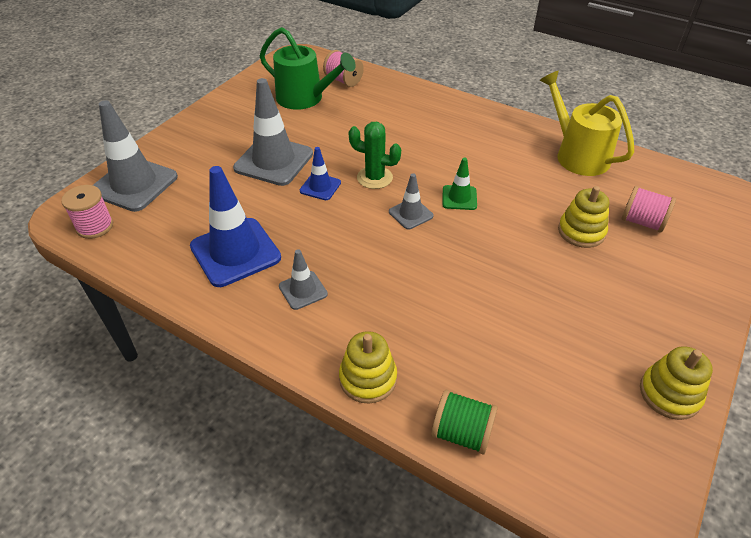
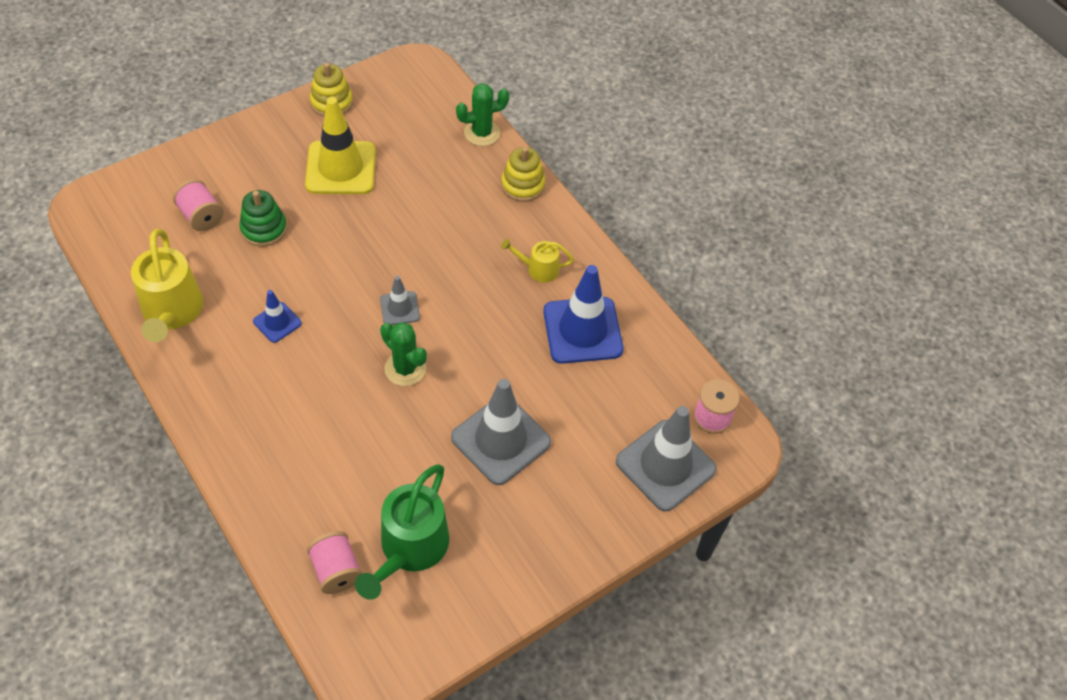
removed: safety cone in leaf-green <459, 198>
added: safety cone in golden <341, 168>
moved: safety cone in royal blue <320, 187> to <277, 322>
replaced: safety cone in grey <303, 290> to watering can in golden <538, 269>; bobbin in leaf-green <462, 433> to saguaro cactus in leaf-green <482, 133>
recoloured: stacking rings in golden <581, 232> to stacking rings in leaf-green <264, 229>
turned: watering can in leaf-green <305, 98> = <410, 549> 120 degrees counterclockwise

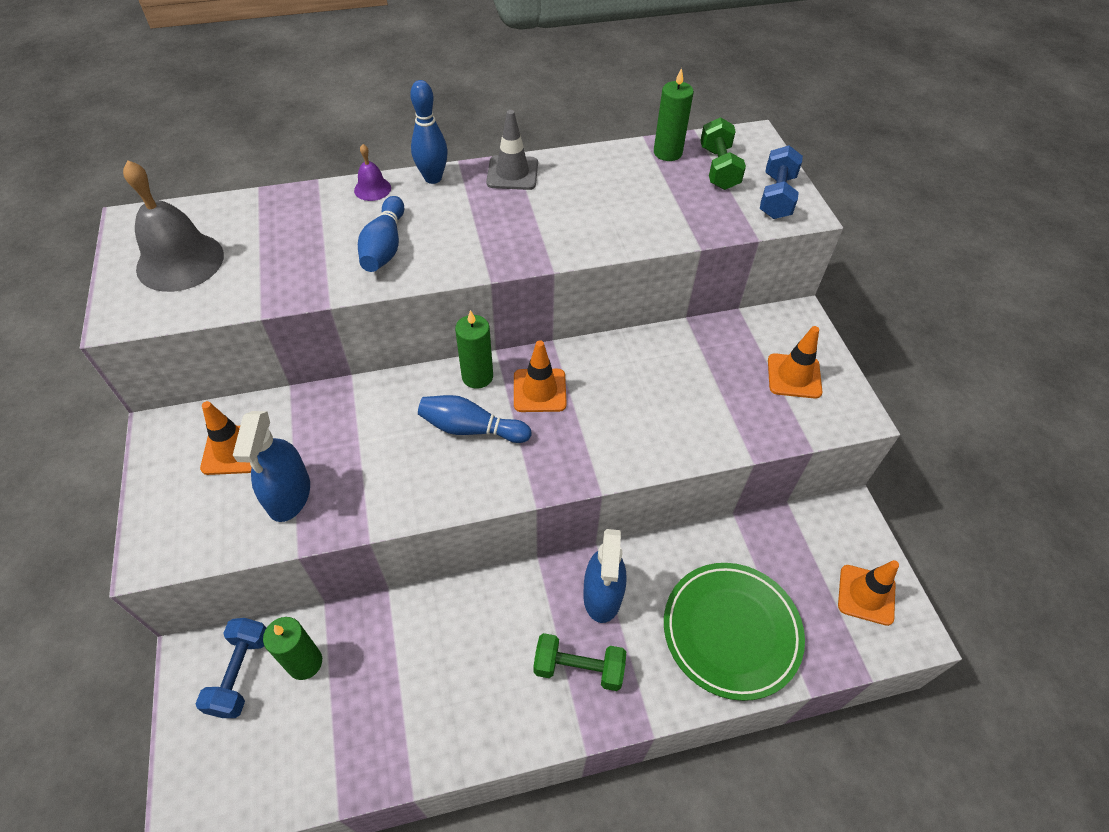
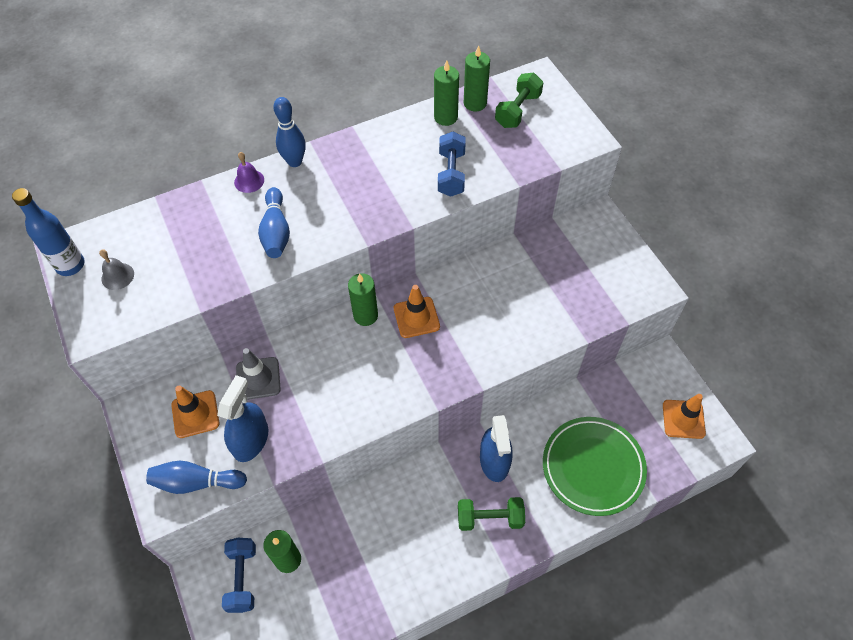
removed: safety cone in orange-coloured <794, 376>
added: bottle in royal blue <70, 265>; pillar candle in leaf-green <445, 117>
moved: tenpin in royal blue <471, 428> to <196, 482>; safety cone in grey <512, 173> to <258, 378>; dumbbell in royal blue <776, 197> to <451, 173>
turned: spray bottle in royal blue <289, 495> = <251, 440> 150 degrees counterclockwise; dumbbell in leaf-green <719, 168> = <518, 110> 45 degrees clockwise
resized: school bell in grey <180, 261> = <117, 276> x0.48

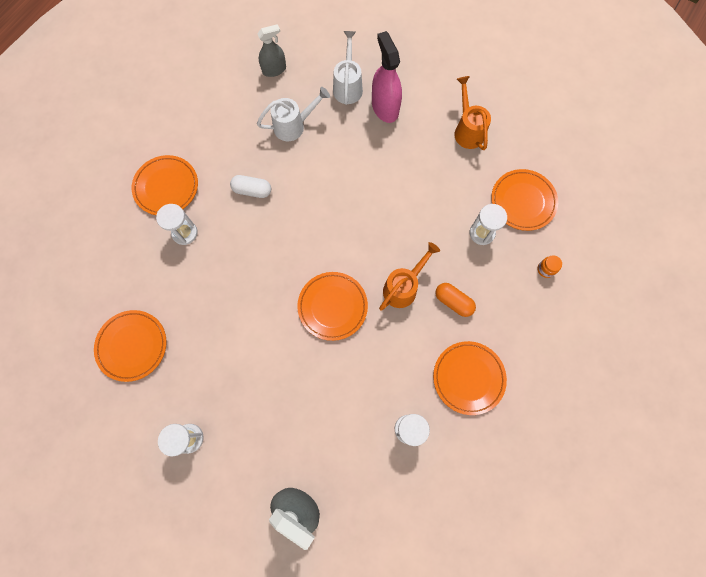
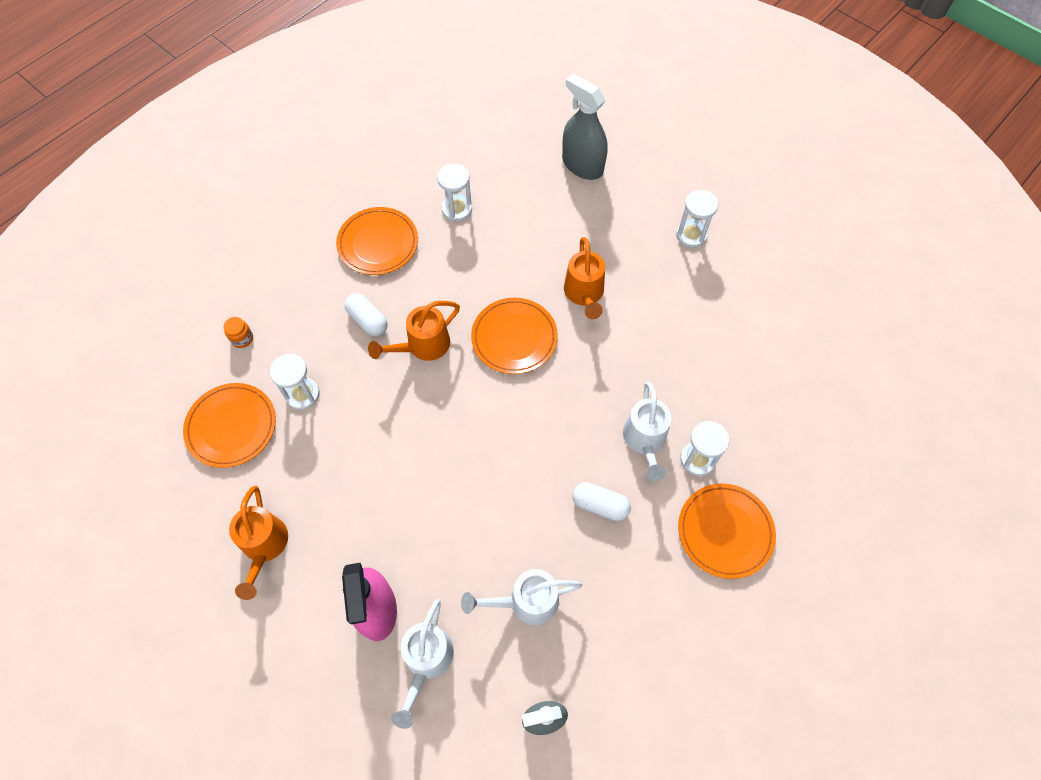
removed: flat dish in orange-coloured <132, 346>
added: watering can in orange-coloured <584, 294>; watering can in white <645, 440>
recoloured: pill in orange-coloured <453, 302> to pill in white <368, 321>

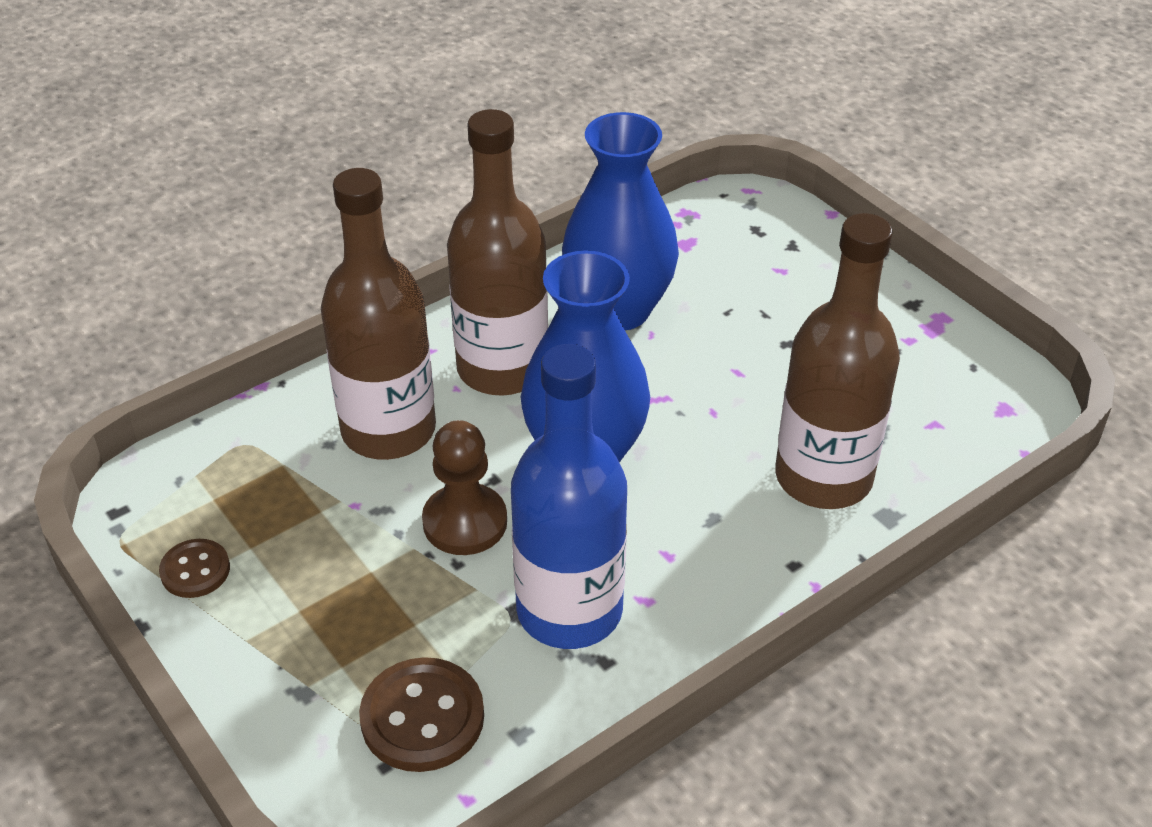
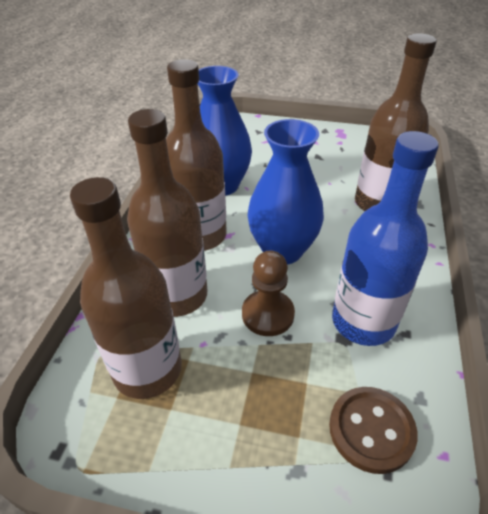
removed: sewing button in brown <195, 570>
added: bottle in brown <147, 369>

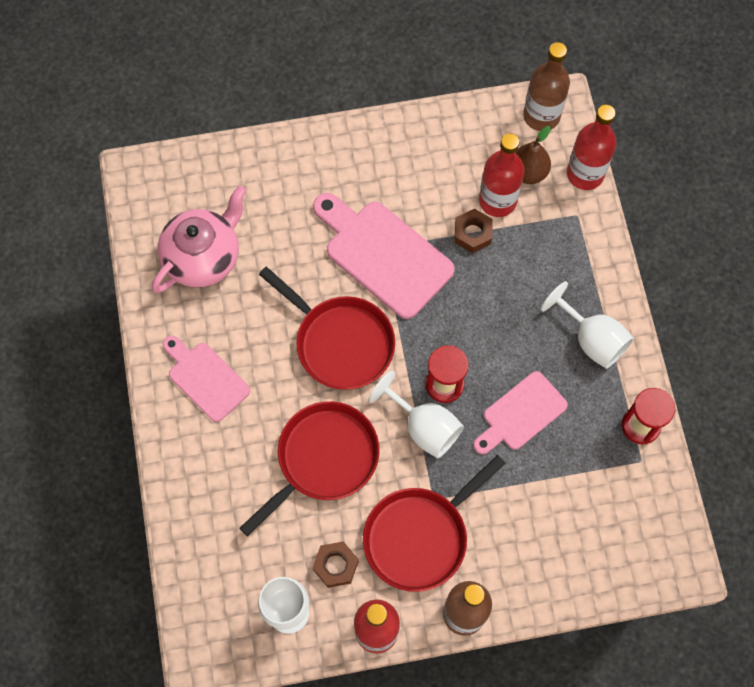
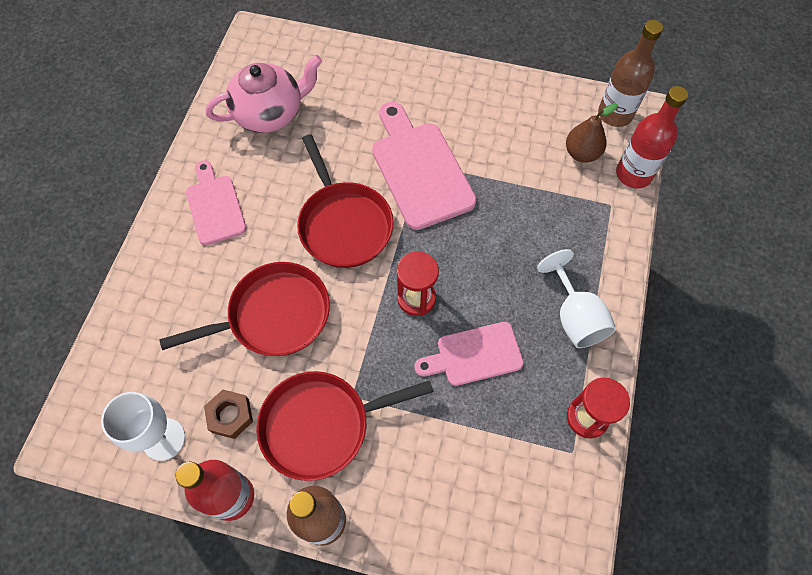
removed: chalice in white <424, 427>; hexagon nut in brown <472, 233>; bottle in red <497, 201>

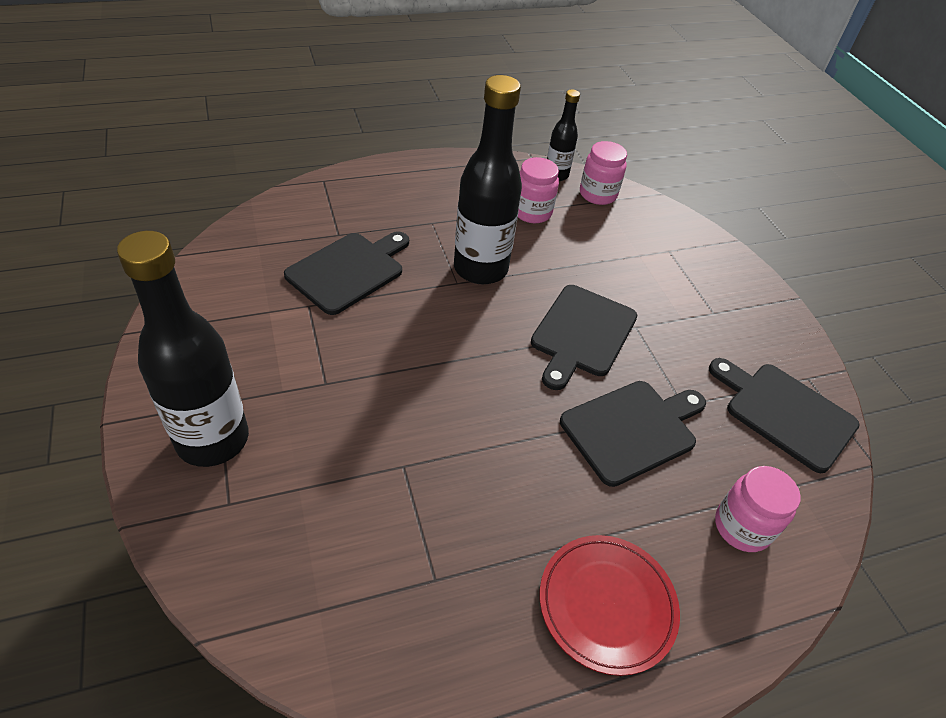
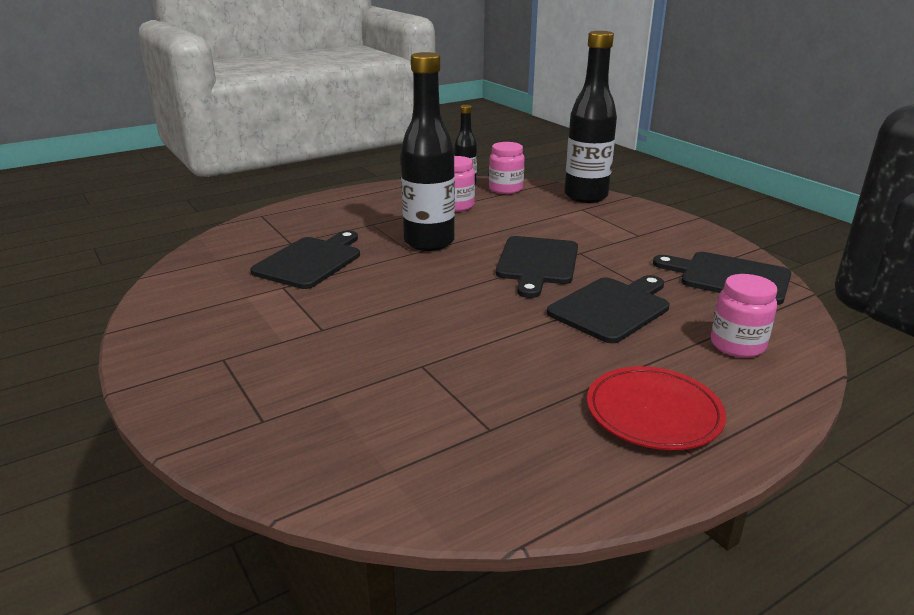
moved: bottle in jet-black <213, 440> to <586, 196>

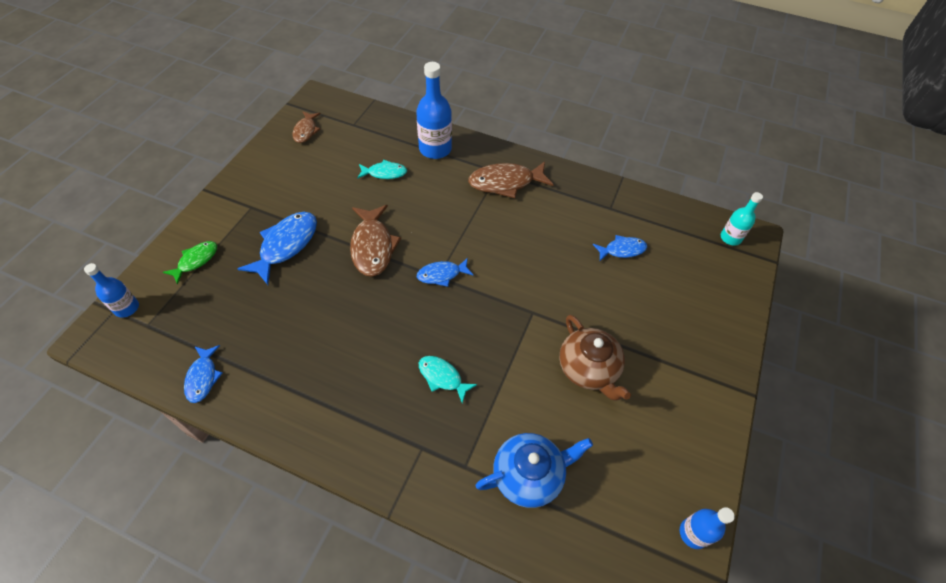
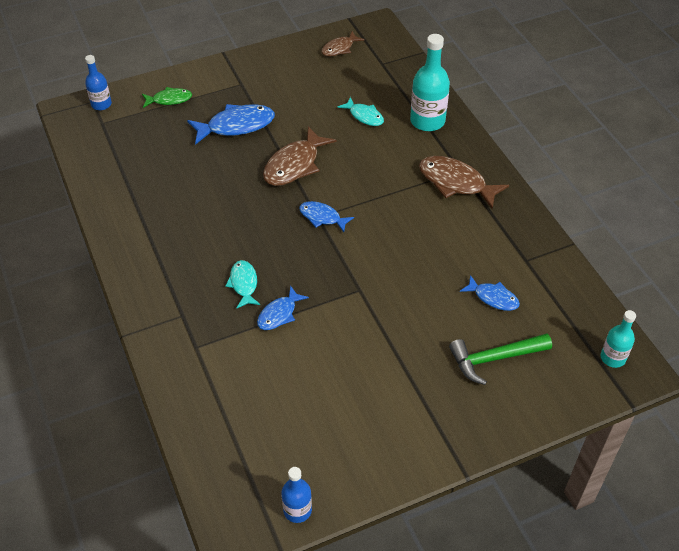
removed: tea pot in royal blue <529, 475>; tea pot in brown <588, 369>
added: carpenter's hammer in leaf-green <494, 359>
moved: fish in royal blue <203, 377> to <279, 314>
recoloured: bottle in royal blue <435, 149> to bottle in turquoise <427, 121>

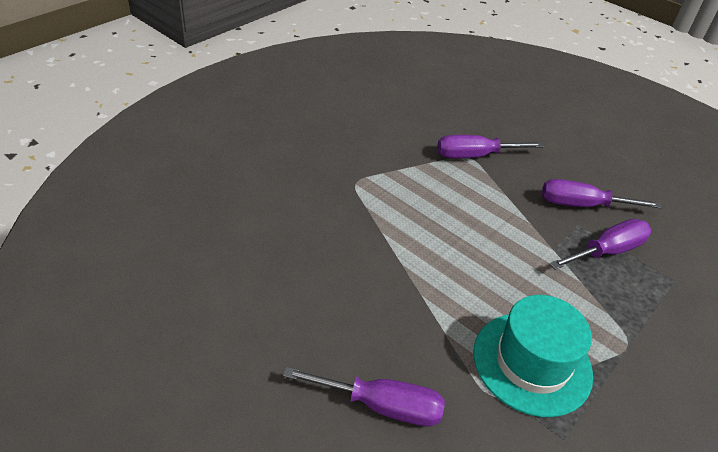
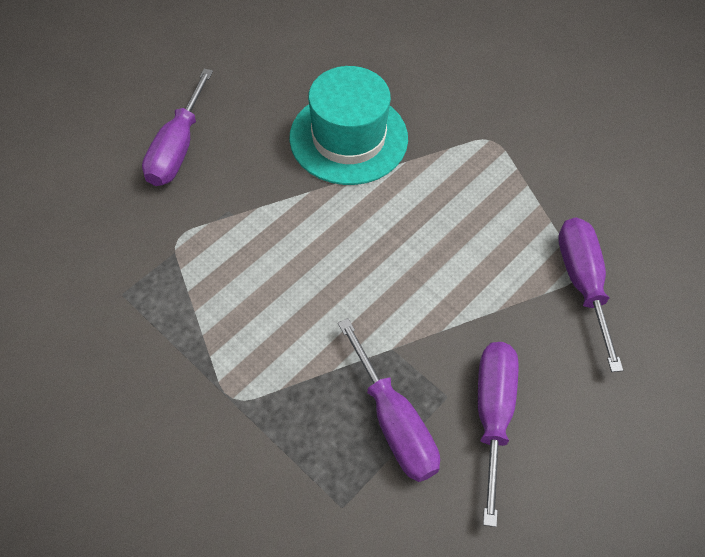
moved: tall hat in turquoise <532, 363> to <348, 138>

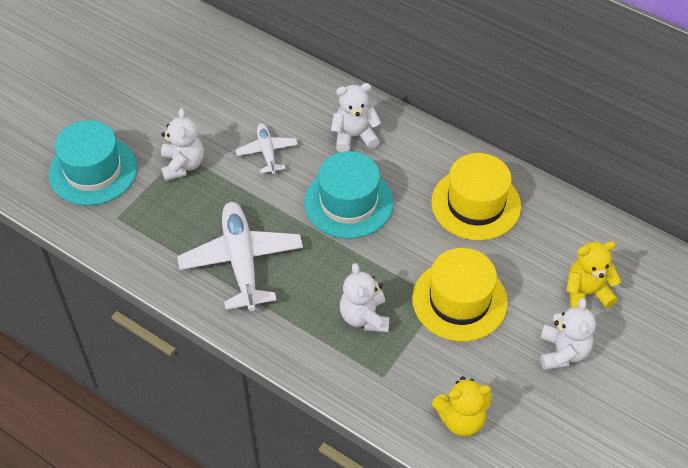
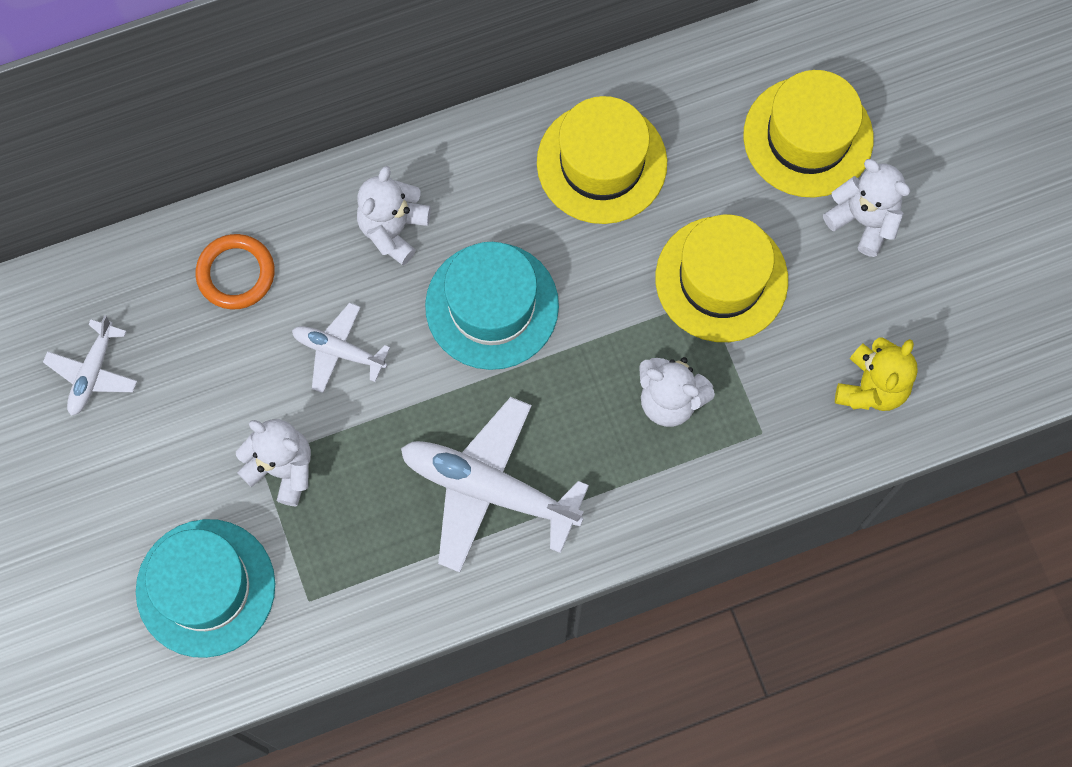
added: toy plane in white <92, 373>; ring in orange-coloured <236, 273>
replaced: teddy bear in golden <586, 293> to tall hat in golden <808, 137>

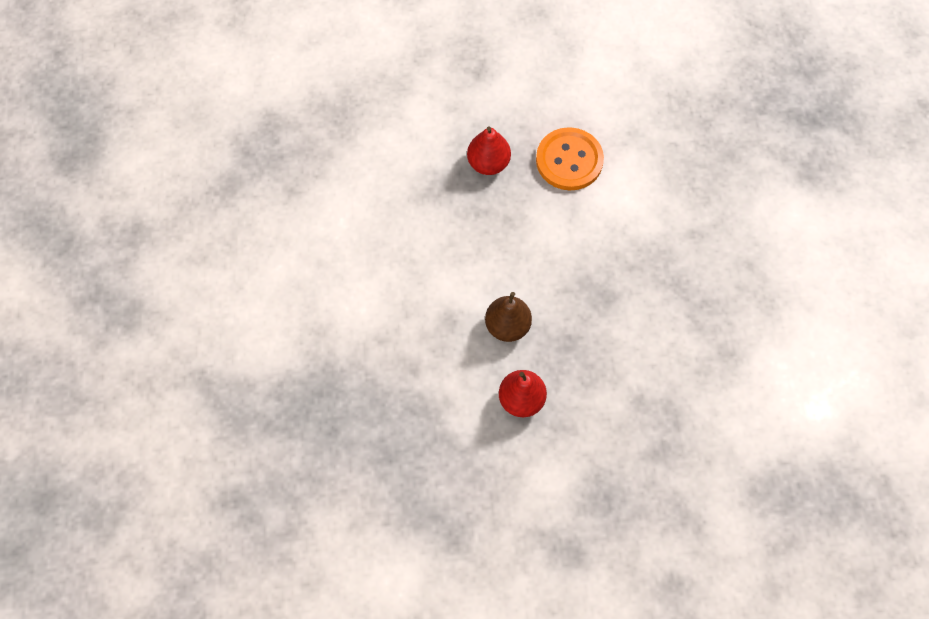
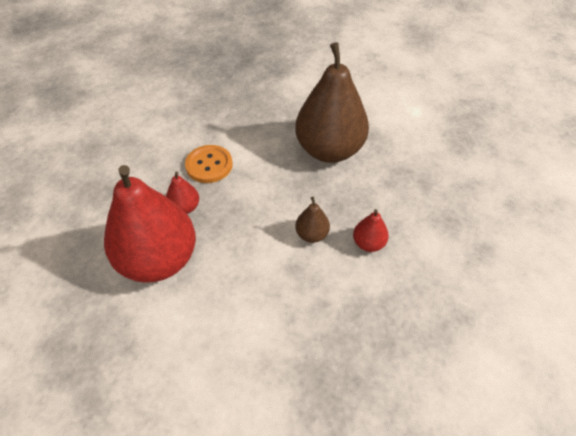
added: toy pear in red <159, 260>; toy pear in brown <329, 150>

